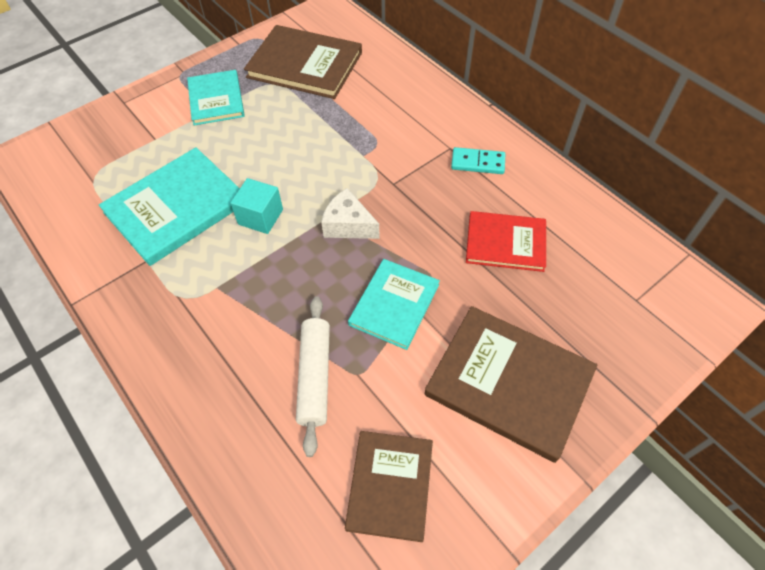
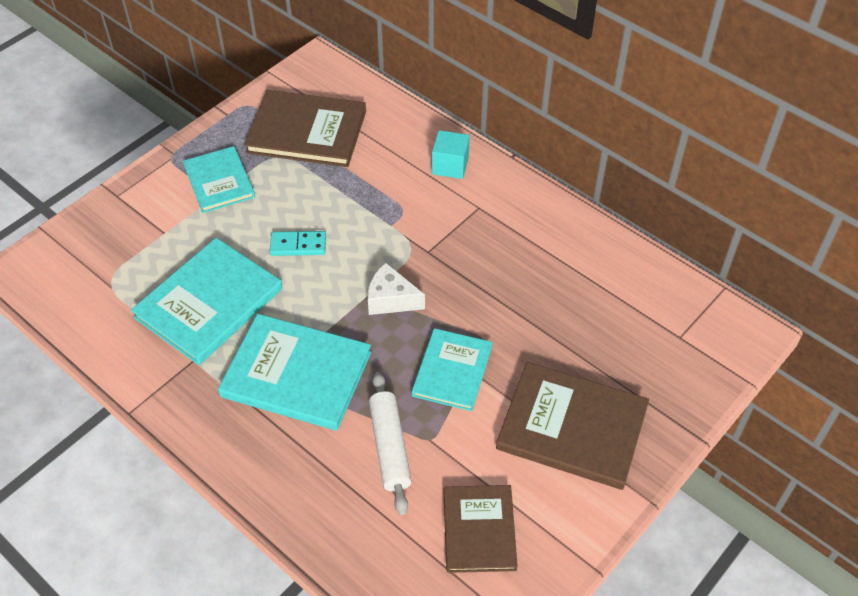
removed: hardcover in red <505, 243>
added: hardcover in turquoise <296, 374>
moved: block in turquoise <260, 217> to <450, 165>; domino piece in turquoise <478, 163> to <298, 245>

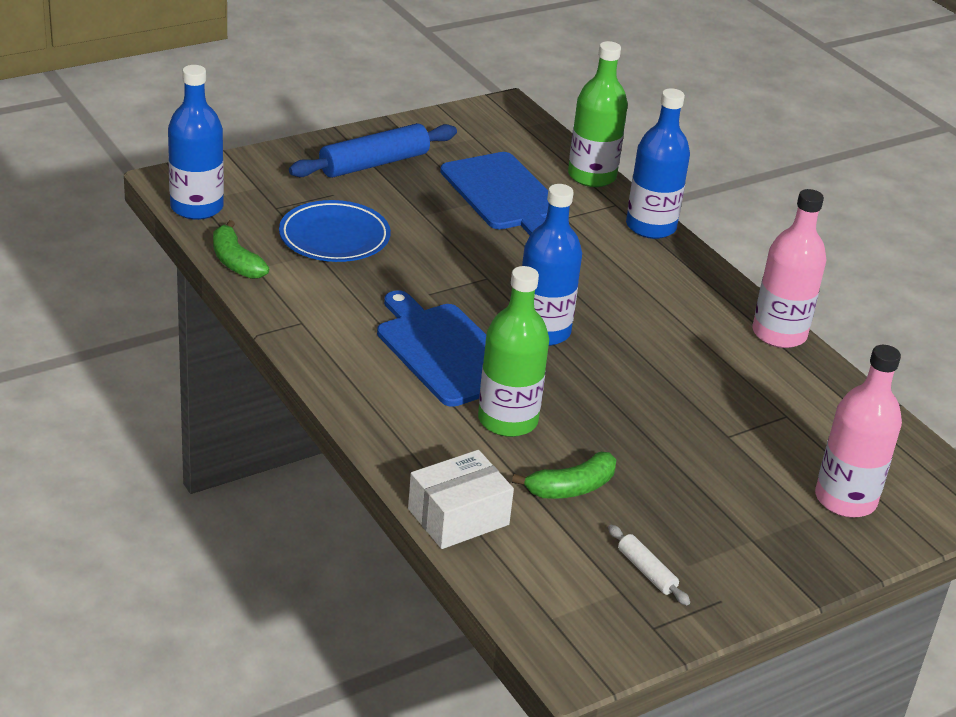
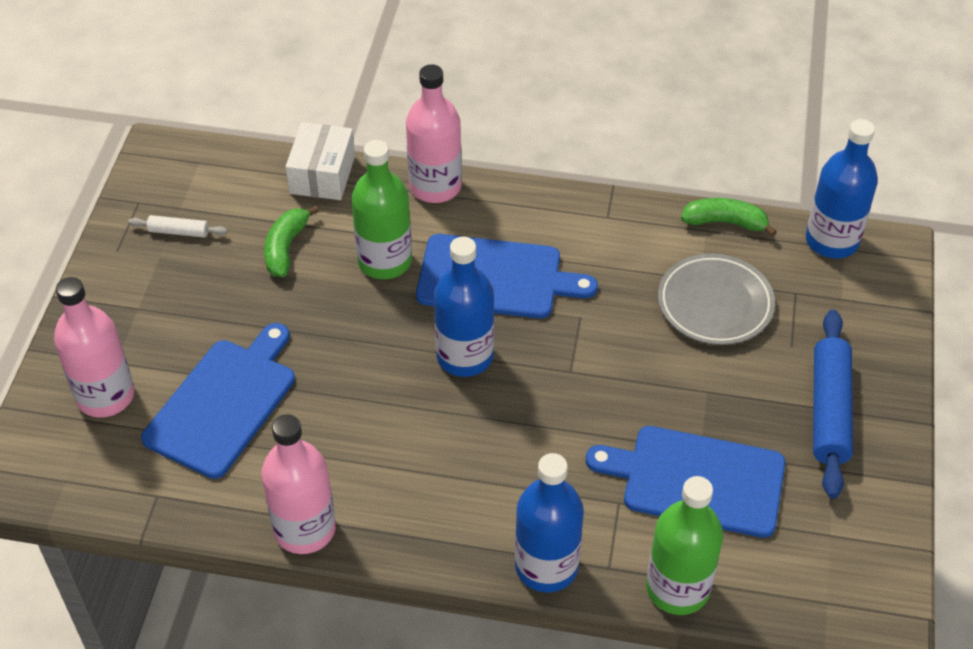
added: chopping board in royal blue <224, 403>; bottle in pink <435, 186>
recoloured: flat dish in royal blue <334, 238> to flat dish in grey <715, 304>

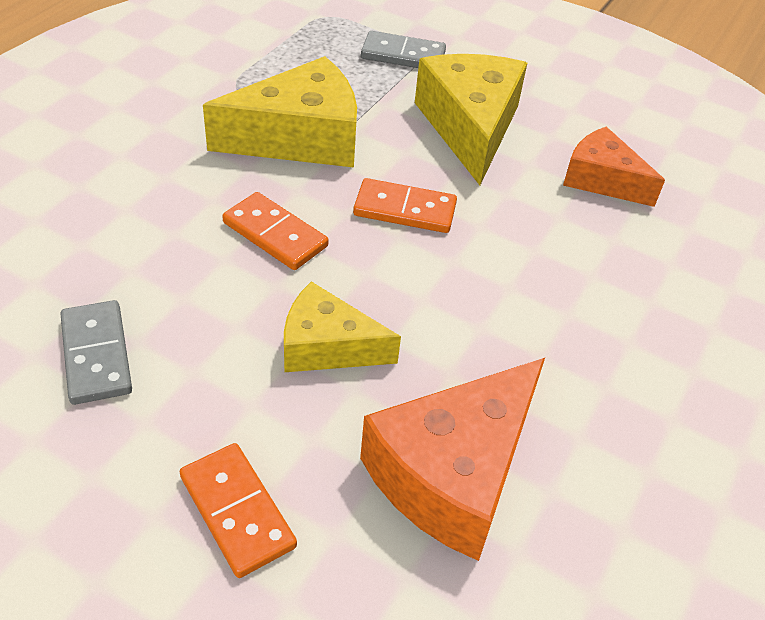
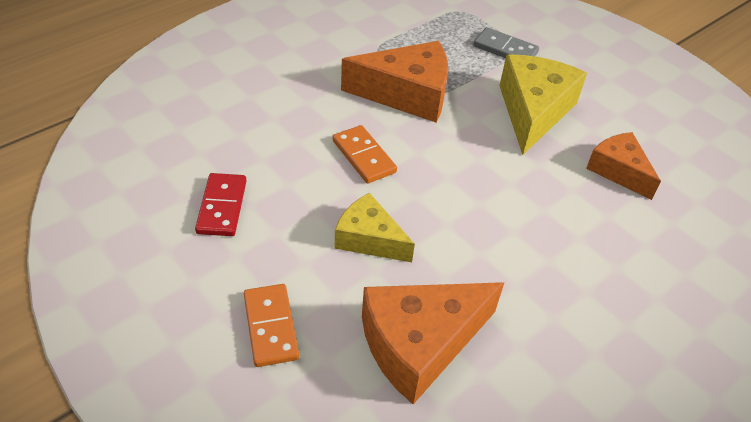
removed: domino piece in orange-coloured <405, 209>
recoloured: domino piece in grey <97, 355> to domino piece in red <222, 207>; cheese in golden <300, 138> to cheese in orange-coloured <407, 94>

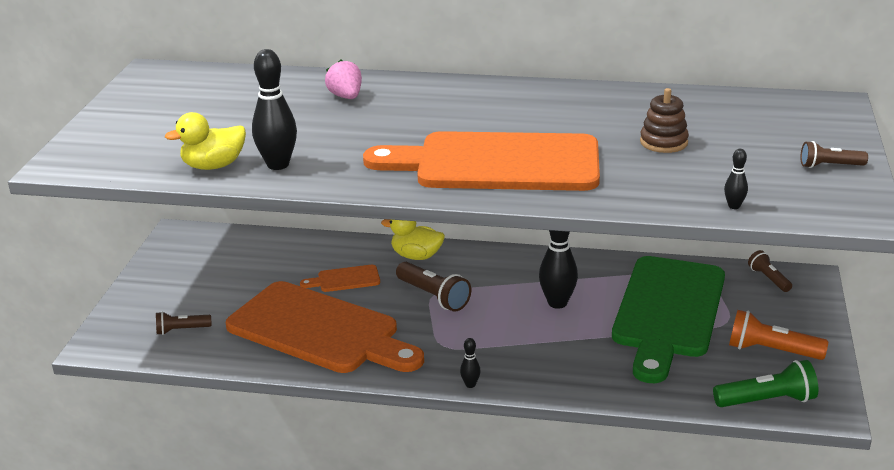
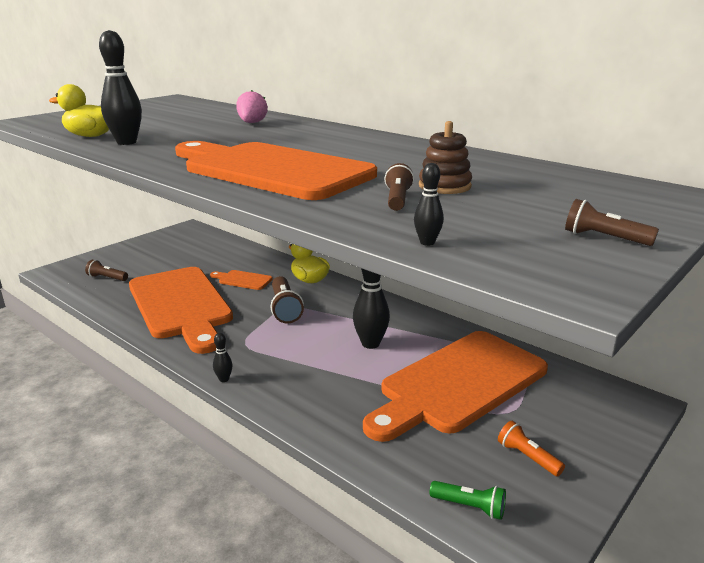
moved: flashlight in brown <768, 279> to <397, 199>
recoloured: chopping board in leaf-green <667, 312> to chopping board in orange-coloured <458, 383>
resized: flashlight in leaf-green <767, 400> = <470, 507> x0.61; flashlight in orange-coloured <771, 351> = <527, 457> x0.61

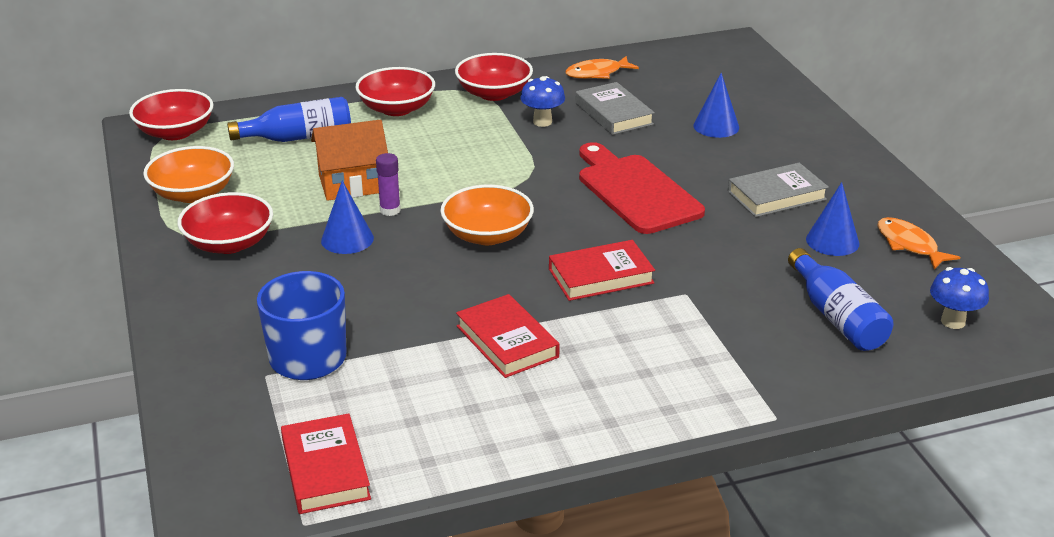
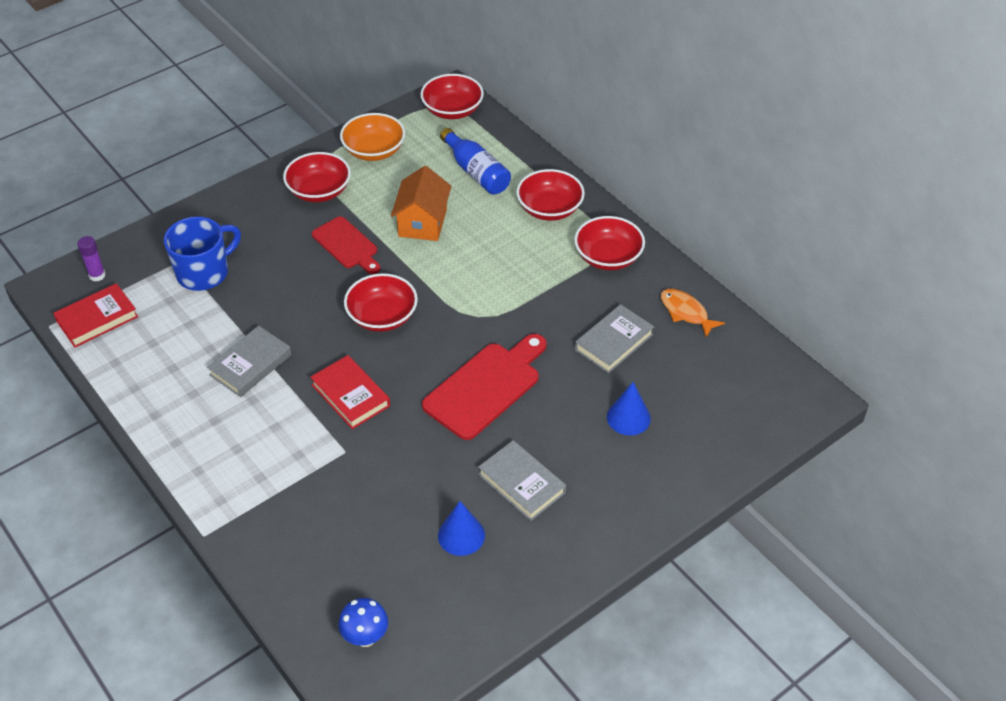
removed: mushroom in royal blue <542, 122>; bottle in royal blue <836, 317>; fish in orange-coloured <909, 245>
moved: stick of glue in violet <390, 210> to <97, 275>
replaced: solid cone in royal blue <347, 239> to chopping board in red <347, 245>
recoloured: bowl in orange-coloured <487, 235> to bowl in red <382, 316>; hardcover in red <507, 341> to hardcover in grey <250, 365>
turned: toy house in orange-coloured <352, 184> = <422, 222> 45 degrees clockwise

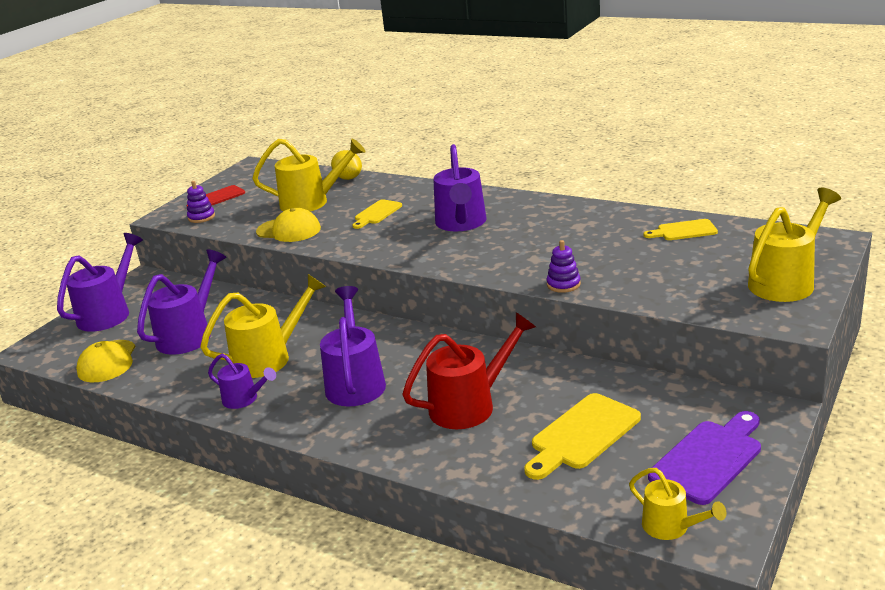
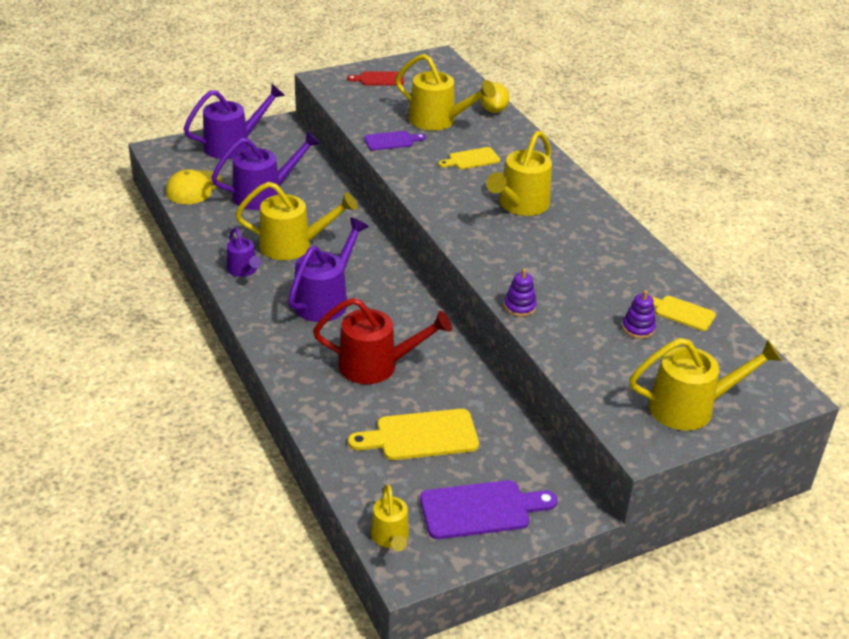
moved: stacking rings in violet <201, 217> to <638, 328>
replaced: baseball cap in golden <289, 230> to chopping board in violet <391, 141>
recoloured: watering can in violet <461, 224> to watering can in golden <520, 205>

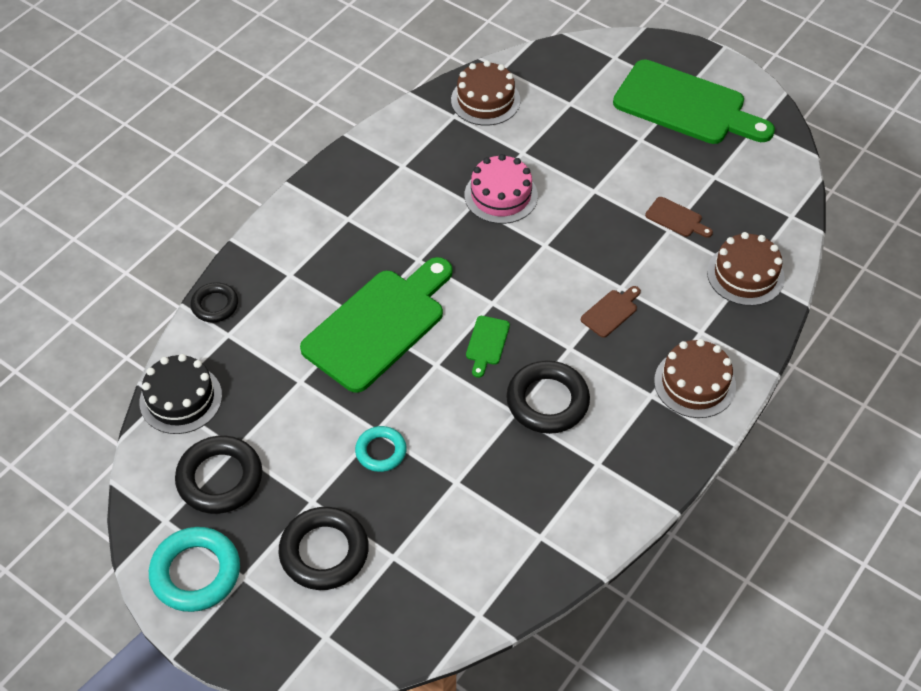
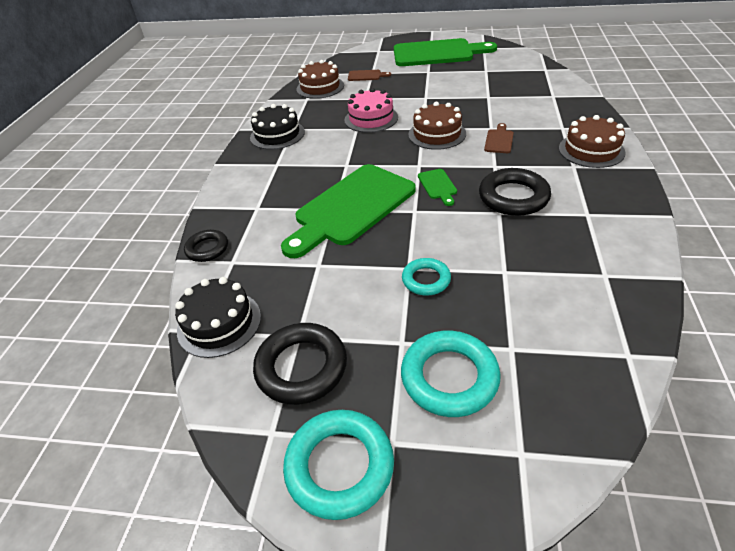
added: cake in jet-black <277, 135>
moved: chopping board in brown <676, 218> to <366, 76>; cake in brown <745, 275> to <437, 134>
recoloured: ring in jet-black <324, 552> to ring in turquoise <449, 377>
turned: chopping board in leaf-green <379, 325> = <351, 207> 150 degrees counterclockwise

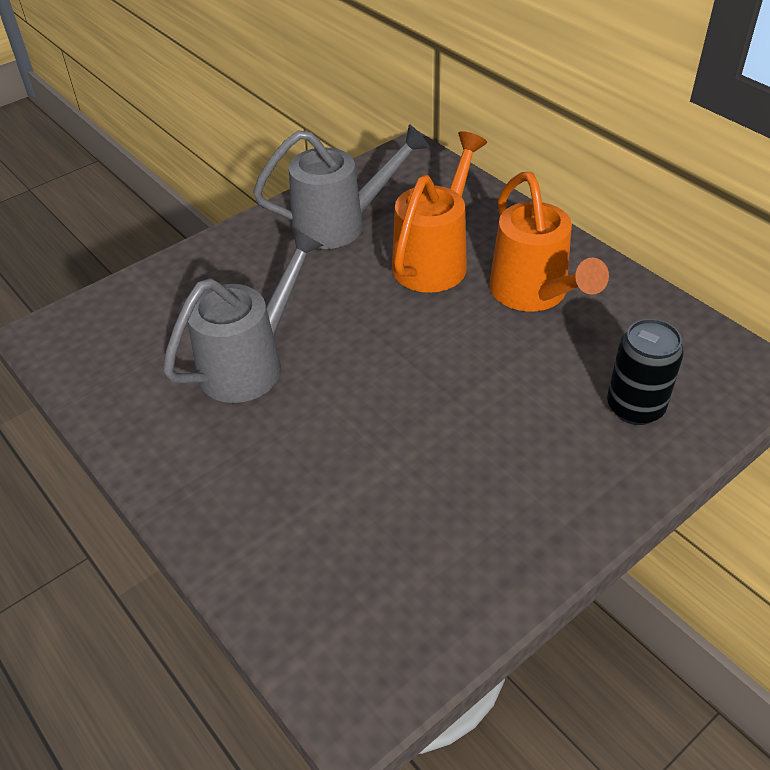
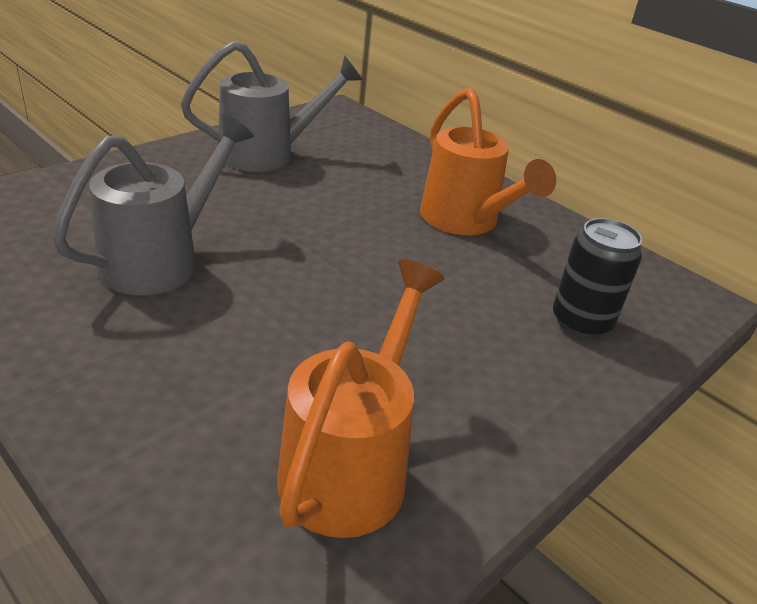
moved: watering can in orange-coloured <435, 259> to <351, 465>

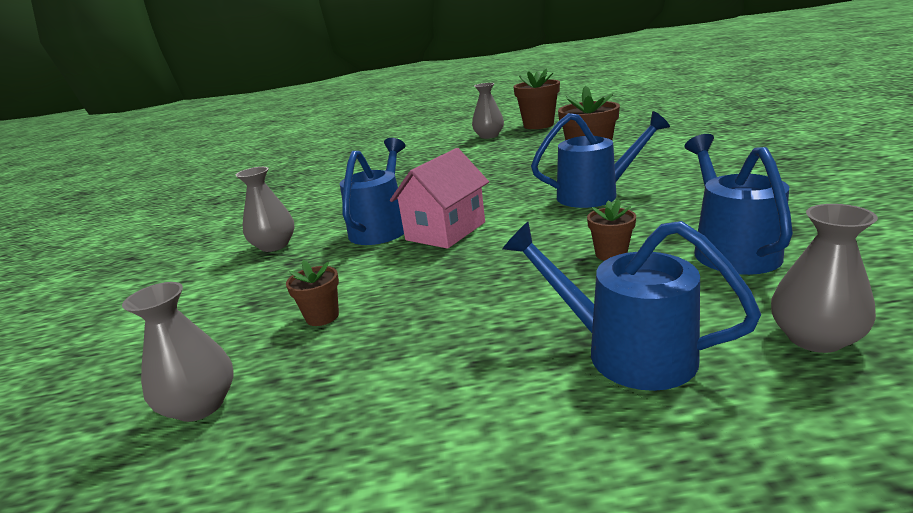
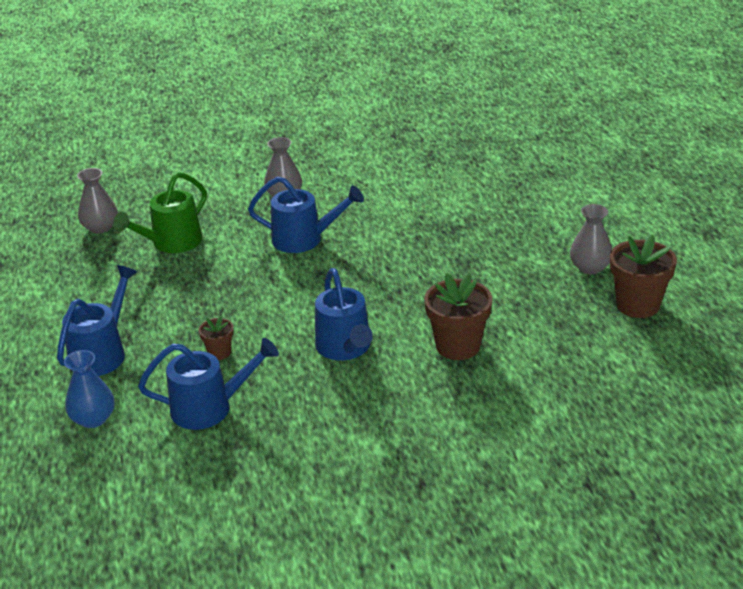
removed: toy house in pink <446, 231>
replaced: plant pot in brown <322, 316> to watering can in leaf-green <171, 243>
recoloured: tall vase in grey <814, 338> to tall vase in royal blue <93, 419>

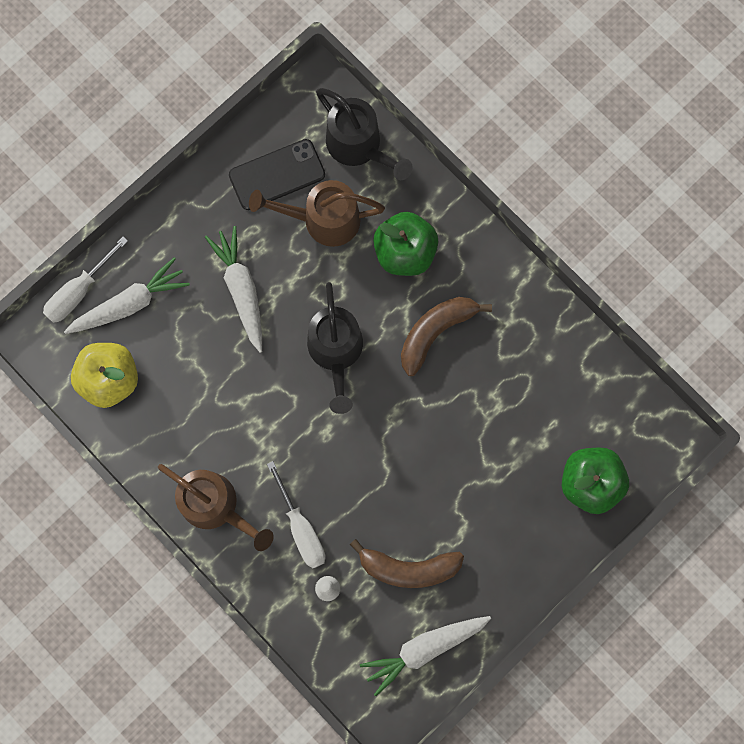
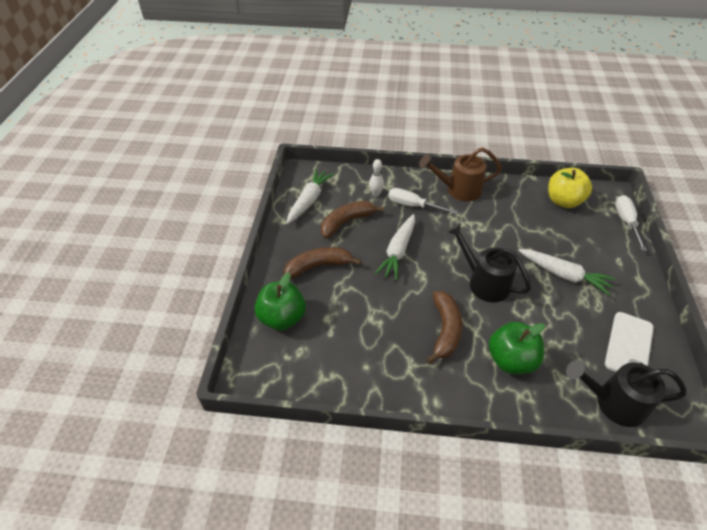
removed: watering can in brown <322, 220>
added: banana in brown <318, 266>
moved: carrot in white <129, 304> to <398, 251>
recoloured: mobile phone in jet-black <277, 175> to mobile phone in white <629, 345>

